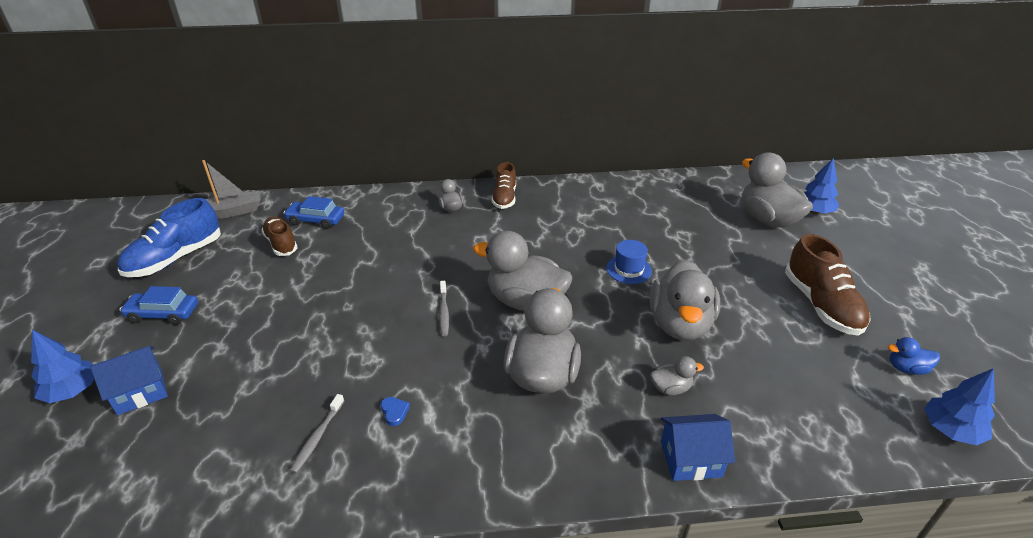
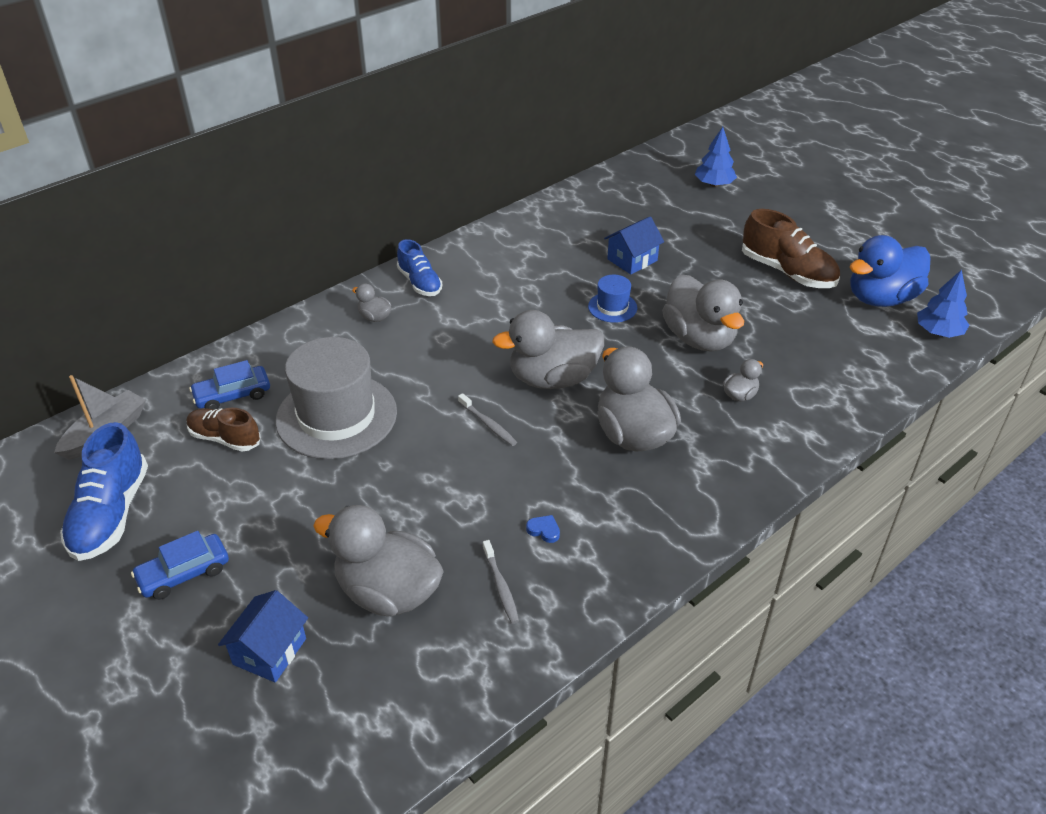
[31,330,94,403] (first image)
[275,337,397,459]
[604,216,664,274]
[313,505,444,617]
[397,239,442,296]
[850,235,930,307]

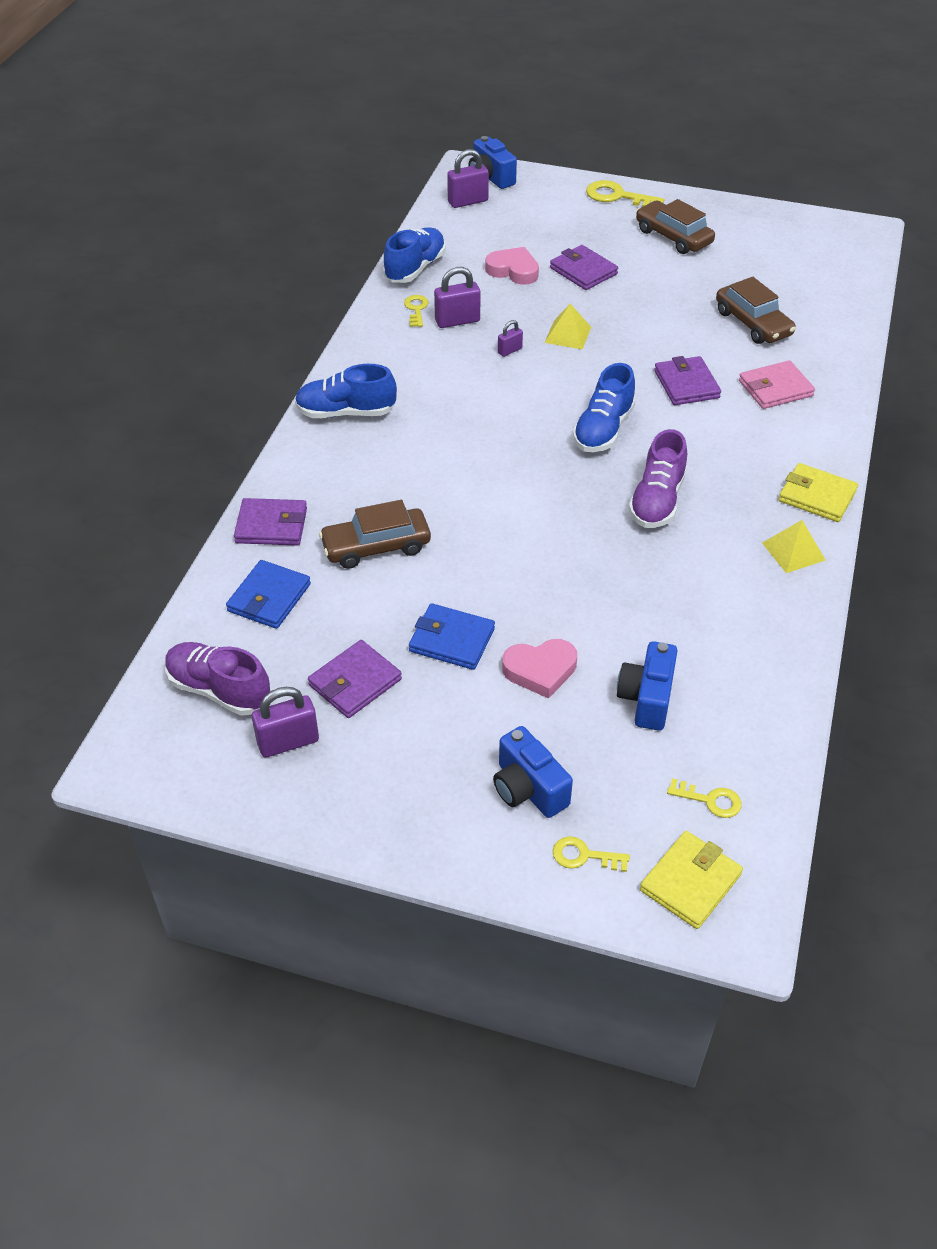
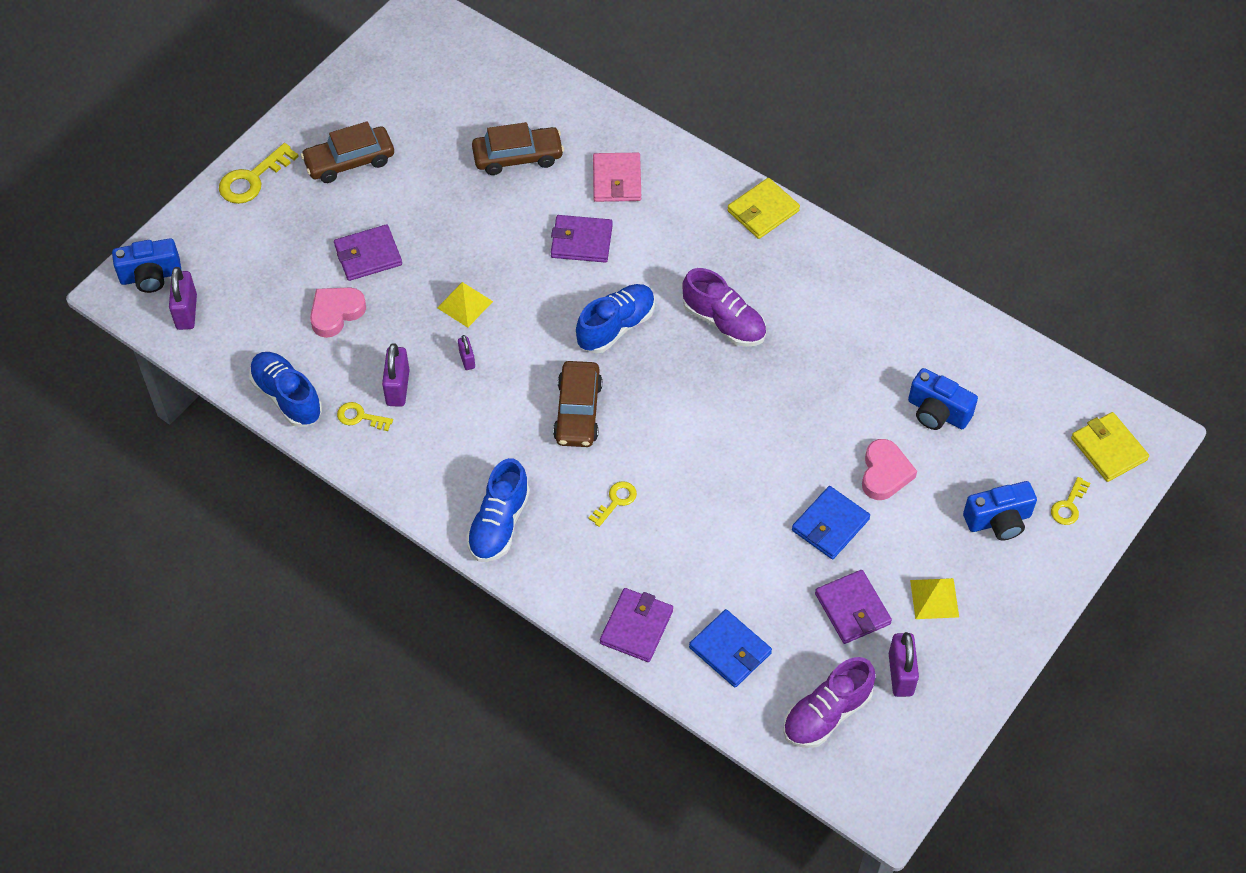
[553,361,602,447]
[589,481,637,527]
[910,578,959,619]
[576,284,655,353]

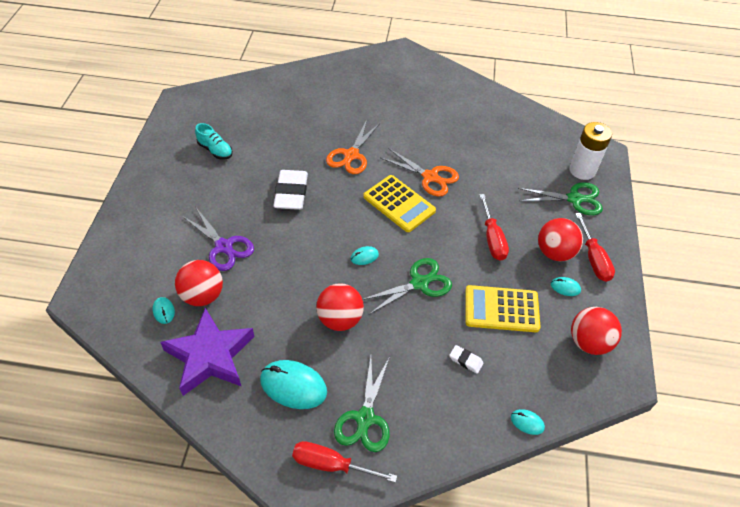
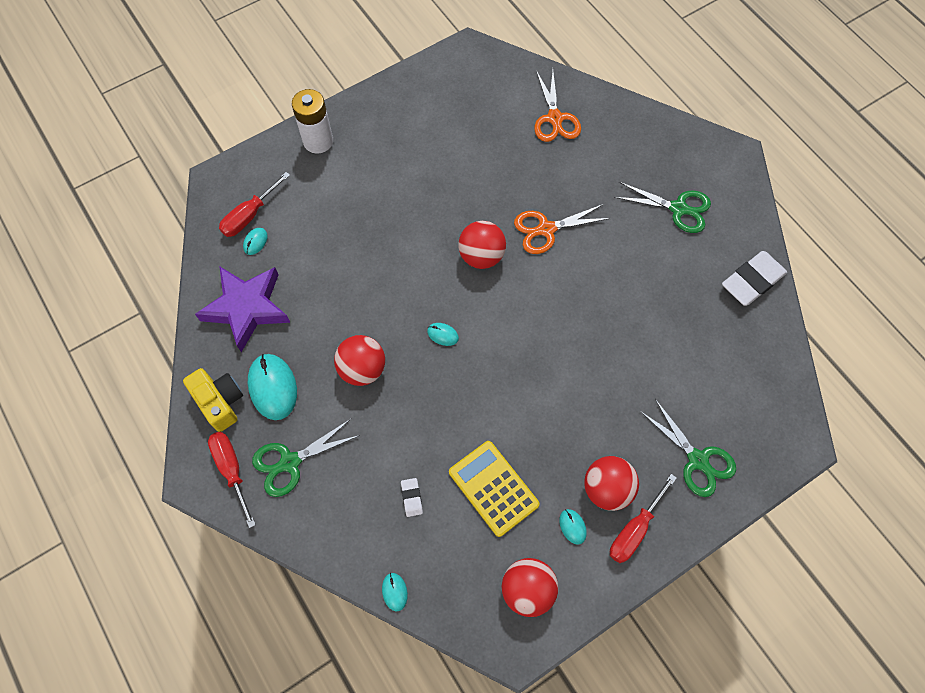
[182,208,254,271] (first image)
[195,123,233,159] (first image)
[363,175,436,232] (first image)
[183,368,243,432]
[459,221,506,269]
[722,251,787,306]
[614,182,711,233]
[534,70,581,142]
[219,172,290,237]
[292,89,333,154]

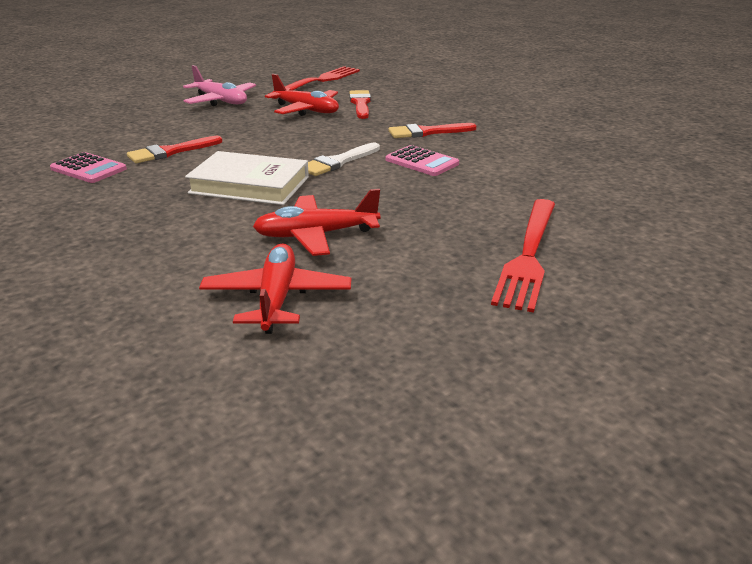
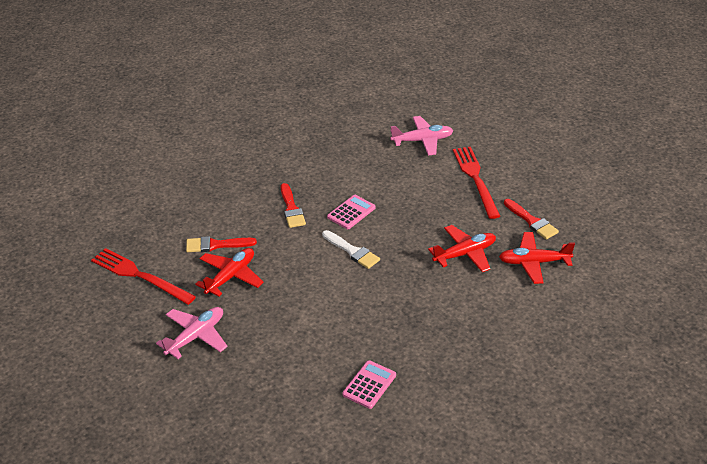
[185,151,309,205] (first image)
[390,116,453,156]
[504,199,559,239]
[428,225,496,272]
[453,147,500,219]

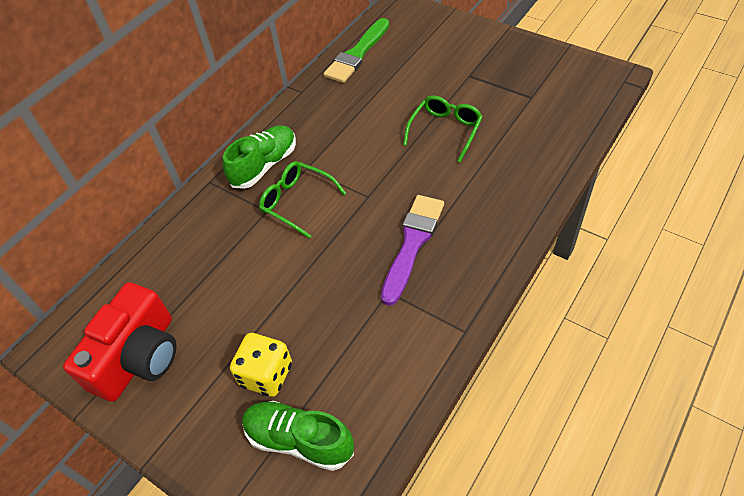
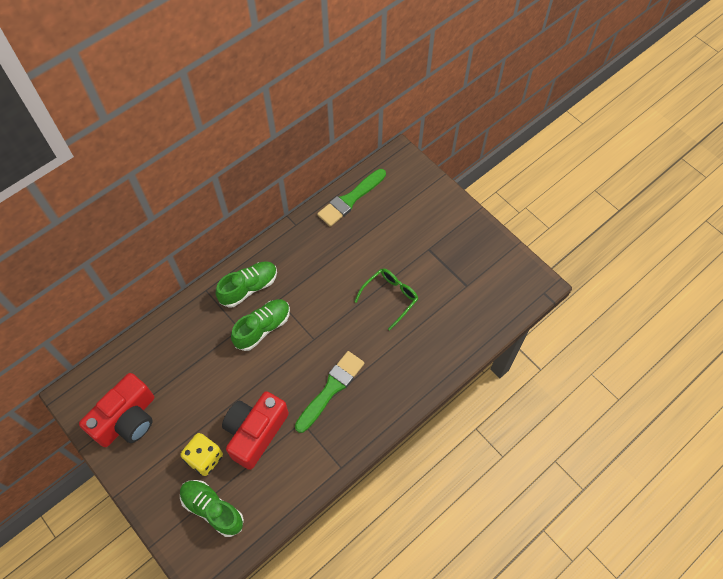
[222,391,289,470]
[231,299,290,351]
[295,351,365,433]

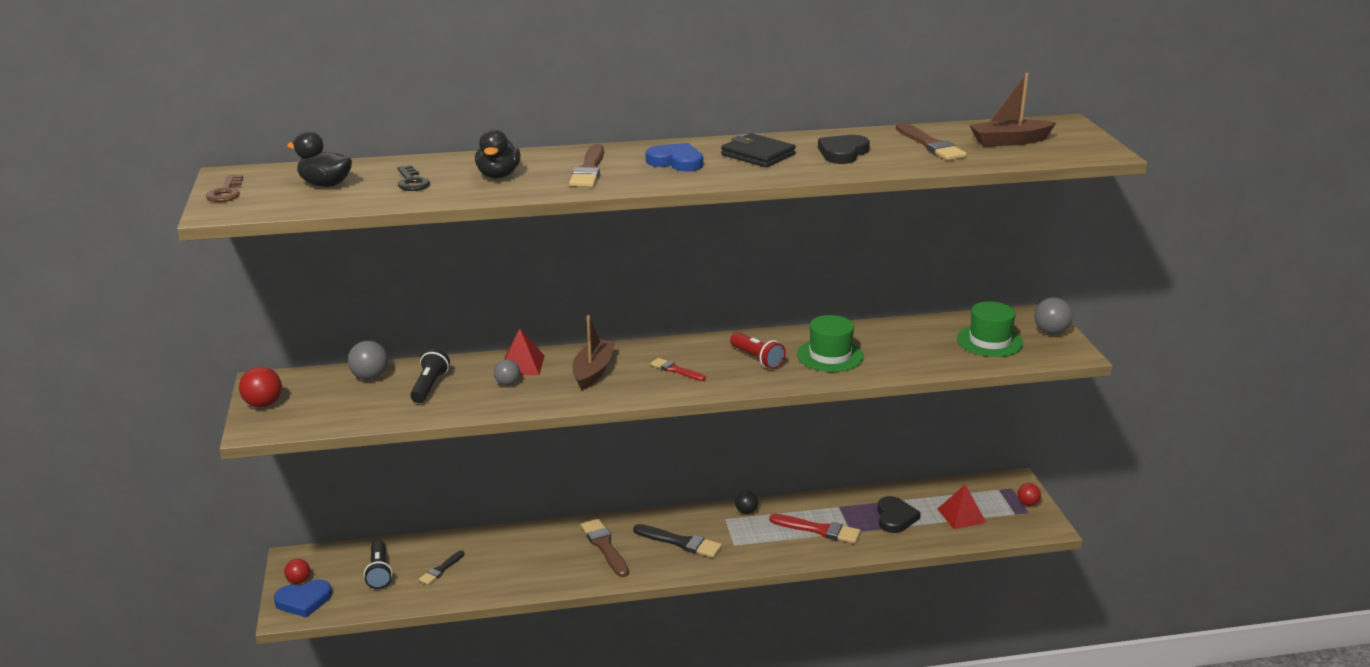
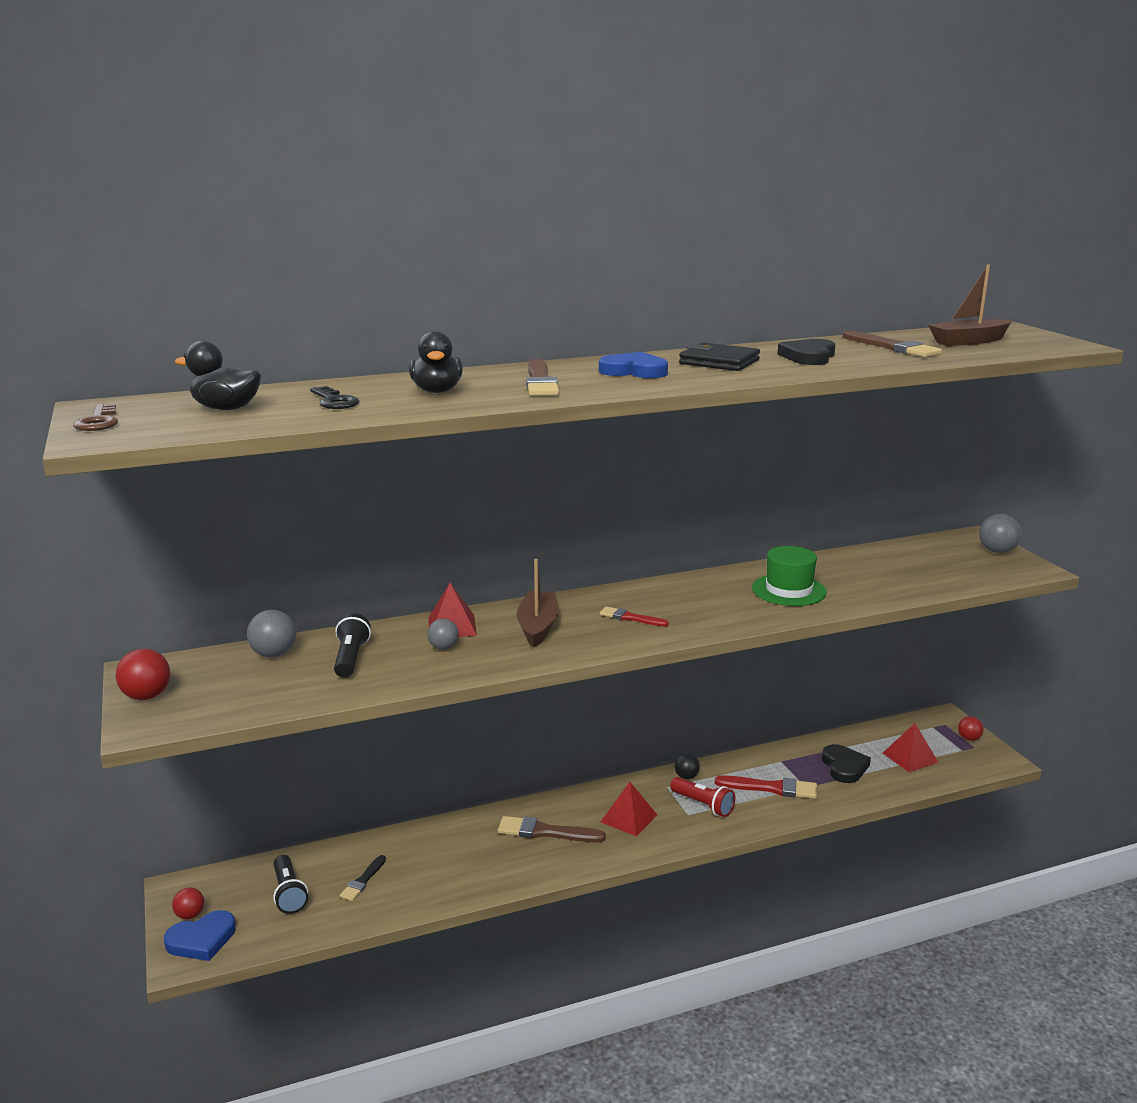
[957,301,1023,357] (first image)
[670,777,735,817]
[601,782,657,837]
[498,816,606,842]

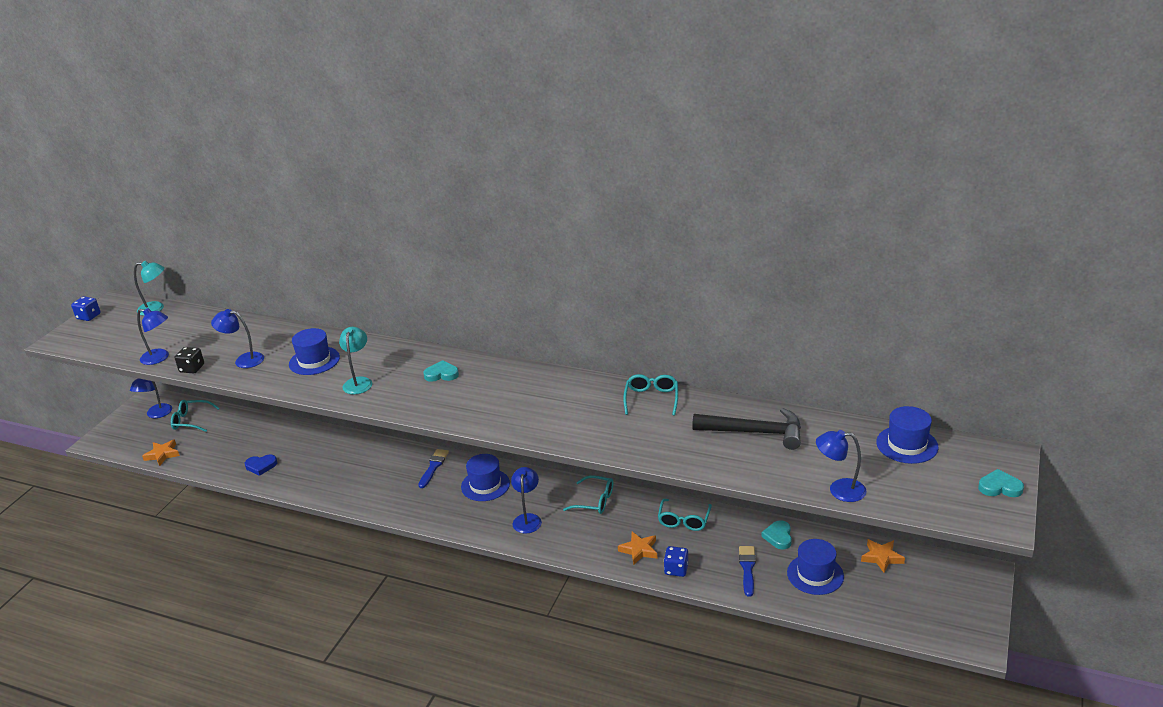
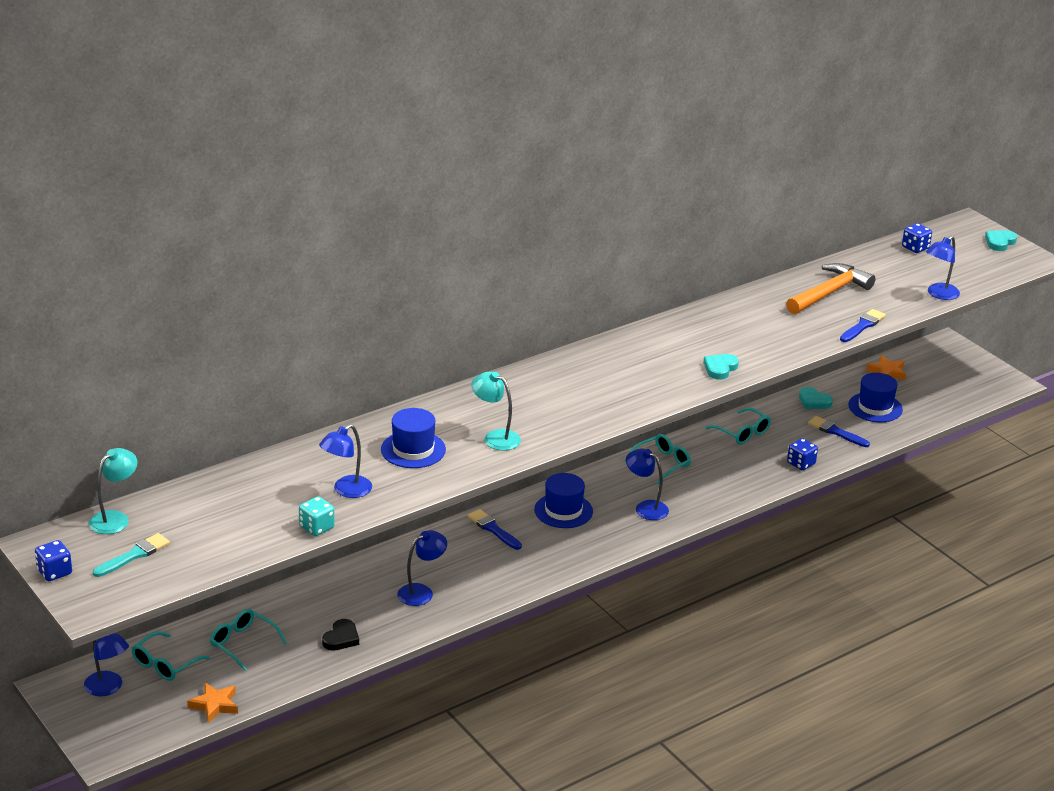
[618,532,657,565] (first image)
[93,533,170,577]
[840,309,886,342]
[397,530,447,606]
[703,354,739,380]
[210,609,287,671]
[902,223,932,253]
[299,496,335,536]
[322,619,359,651]
[786,263,876,314]

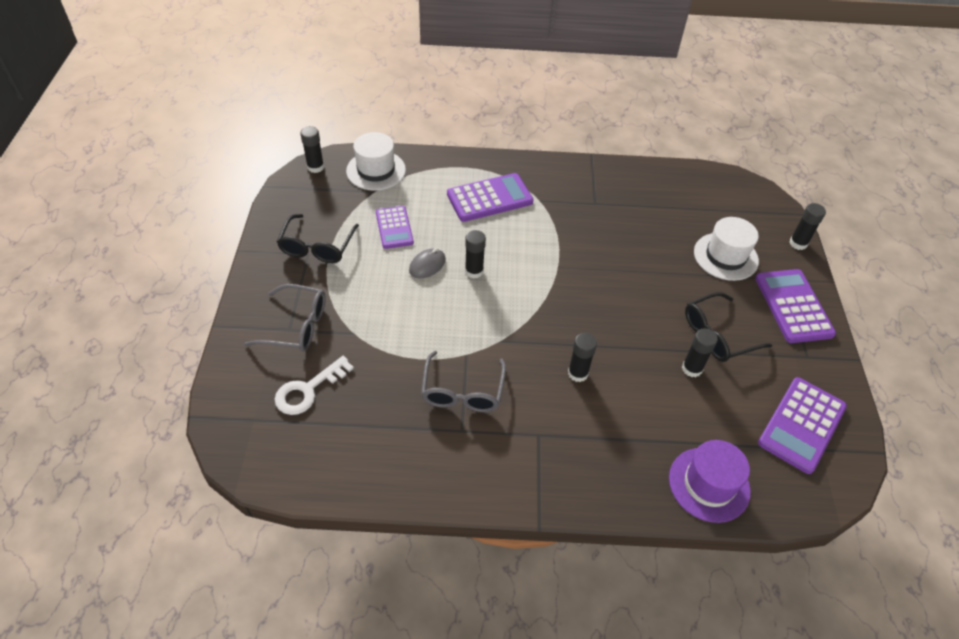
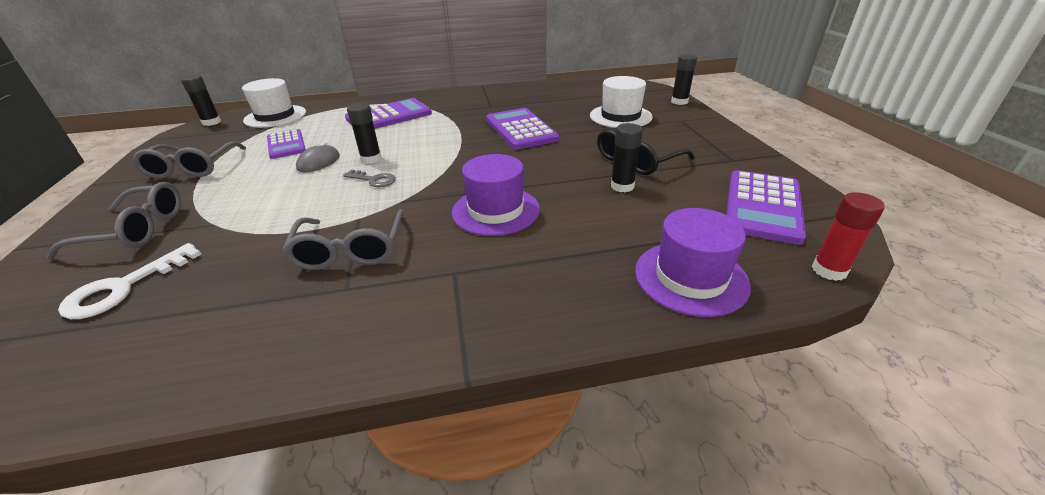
[343,170,396,187]
[812,192,885,281]
[486,108,559,150]
[452,154,540,236]
[132,141,246,179]

